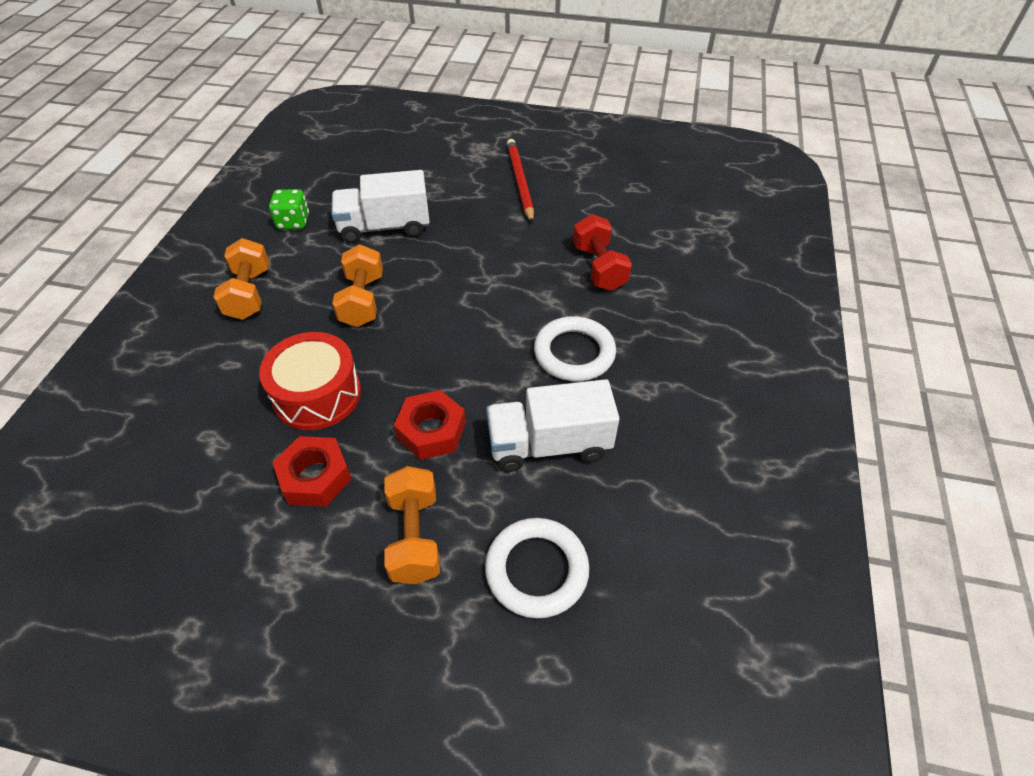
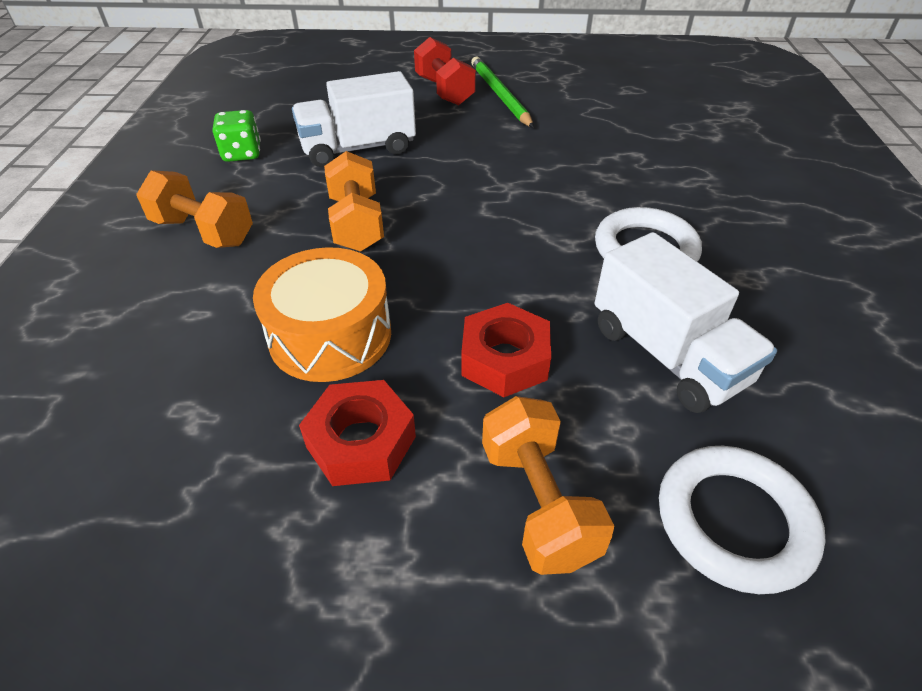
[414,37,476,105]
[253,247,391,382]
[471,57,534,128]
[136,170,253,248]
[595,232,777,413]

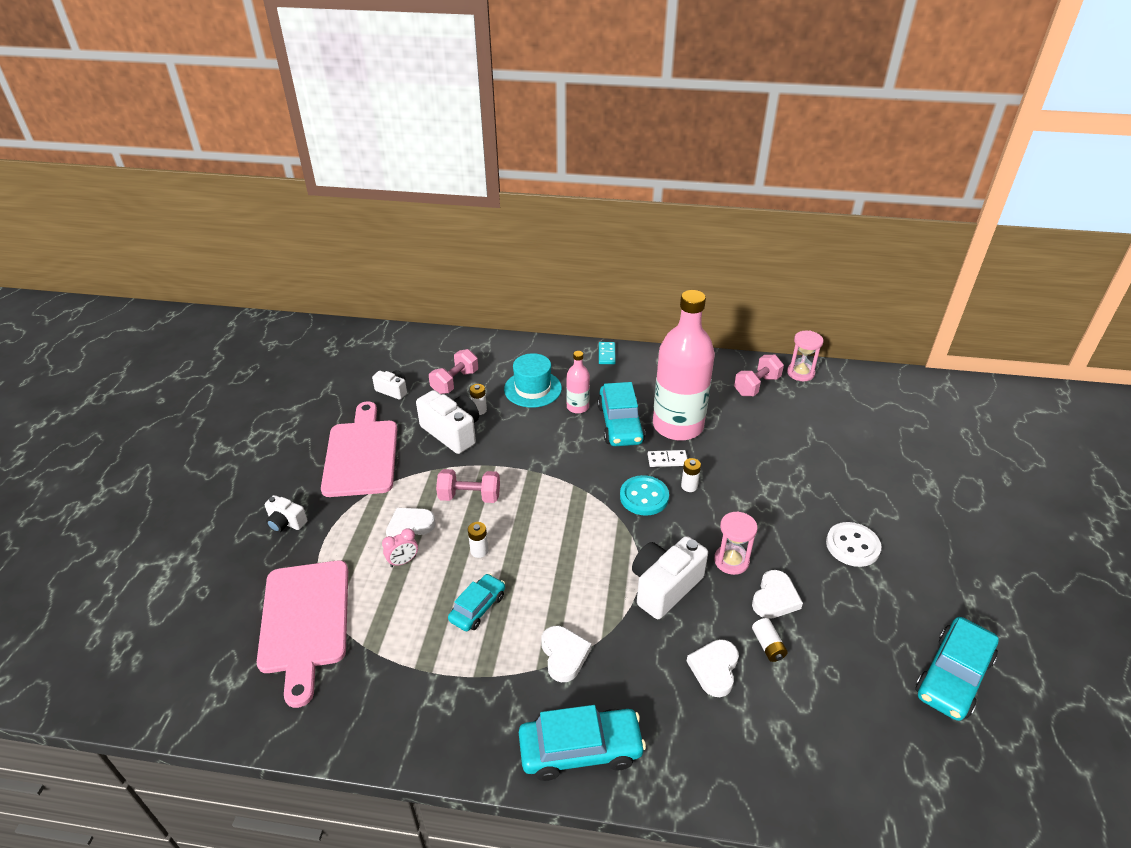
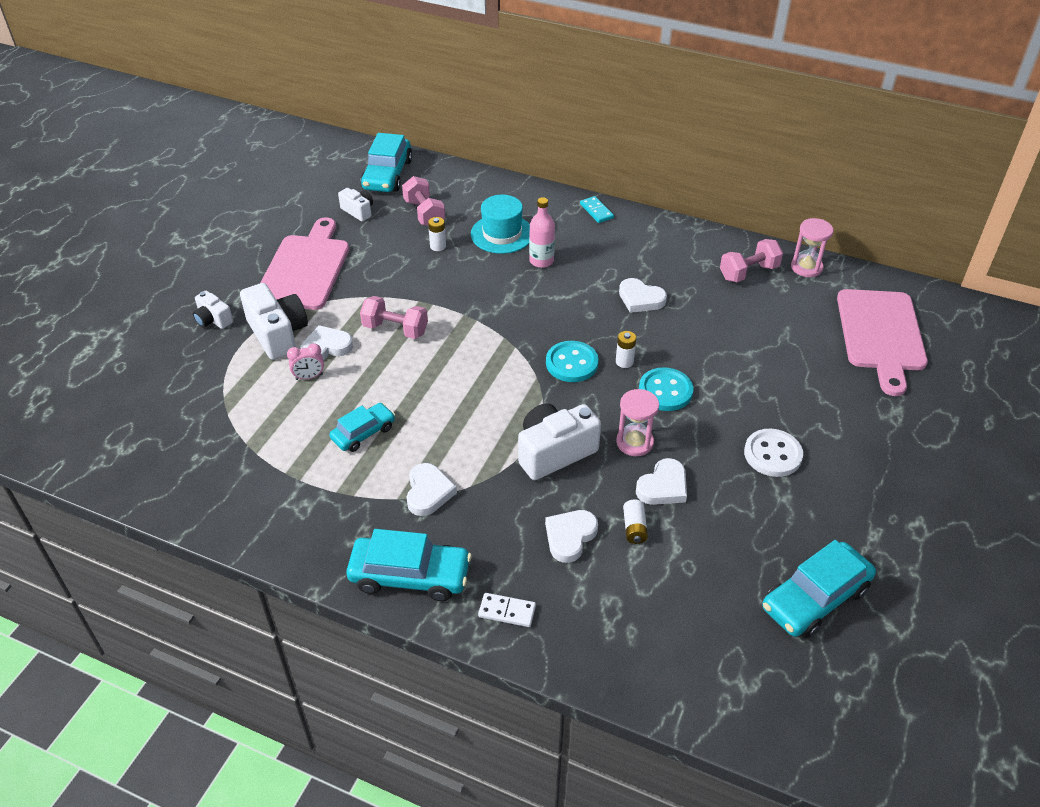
[468,522,488,558] (first image)
[639,367,693,411]
[837,289,928,396]
[240,283,308,360]
[361,133,412,192]
[478,593,536,627]
[619,278,667,313]
[402,176,445,226]
[580,196,614,223]

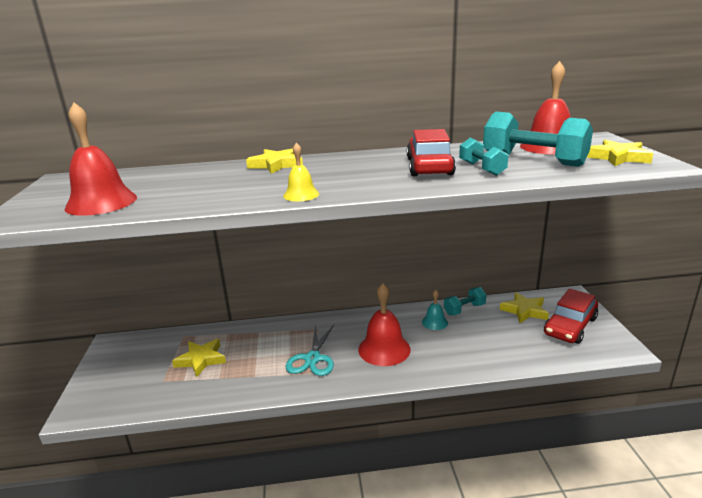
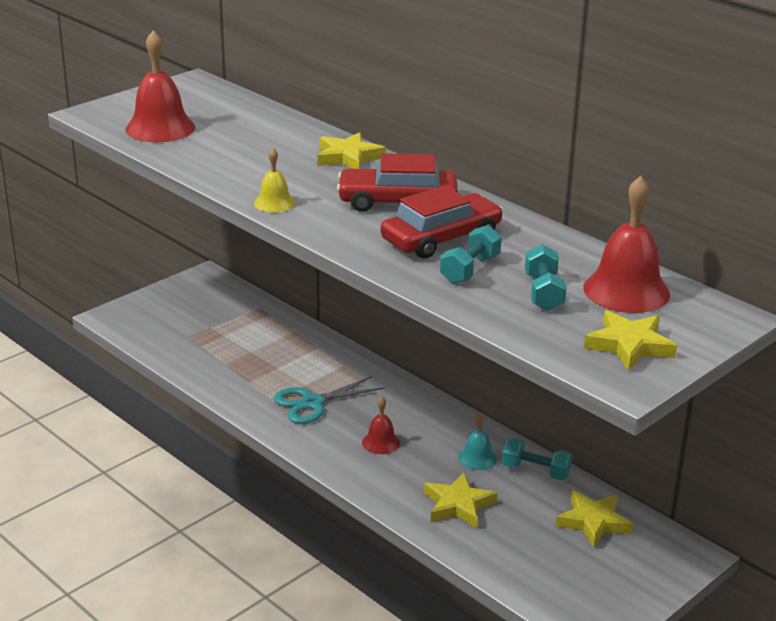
[424,472,497,528]
[337,153,458,212]
[362,397,400,454]
[525,244,567,311]

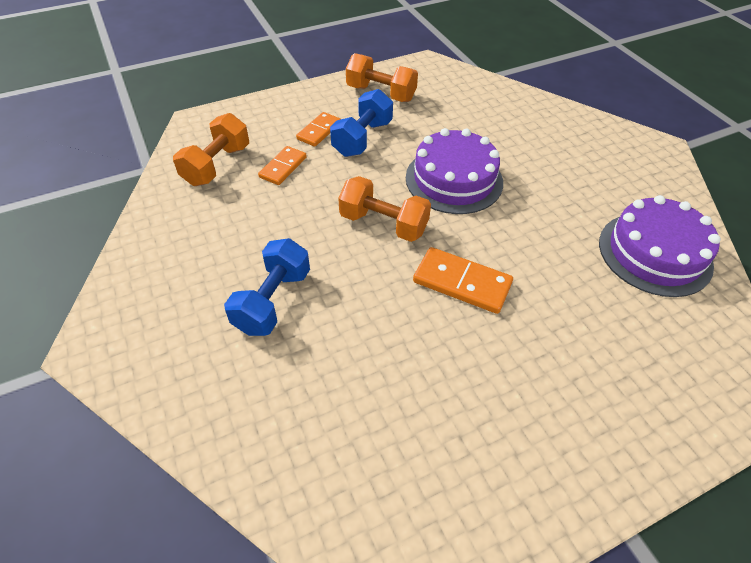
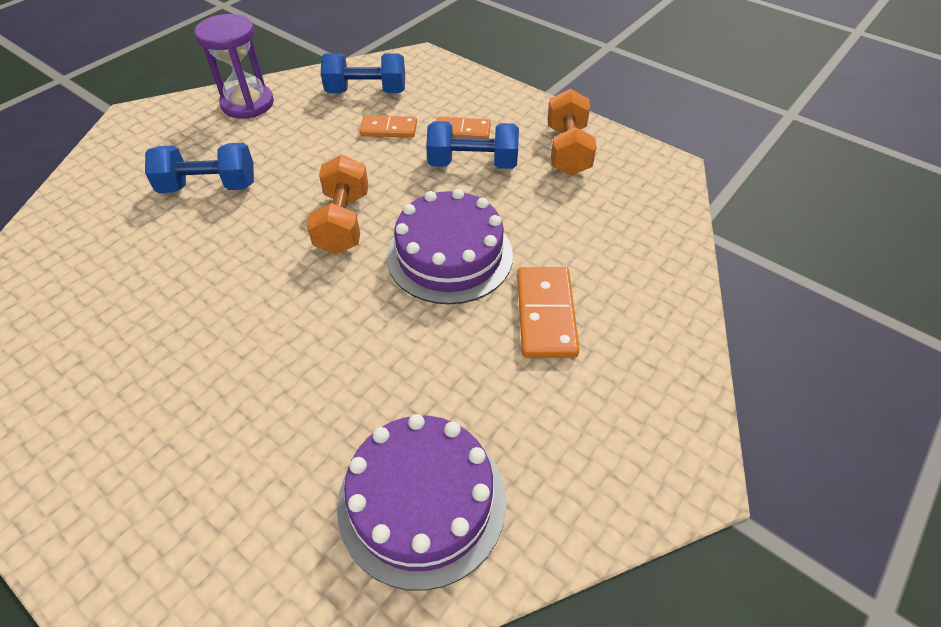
[194,14,274,119]
[517,267,580,358]
[321,53,405,93]

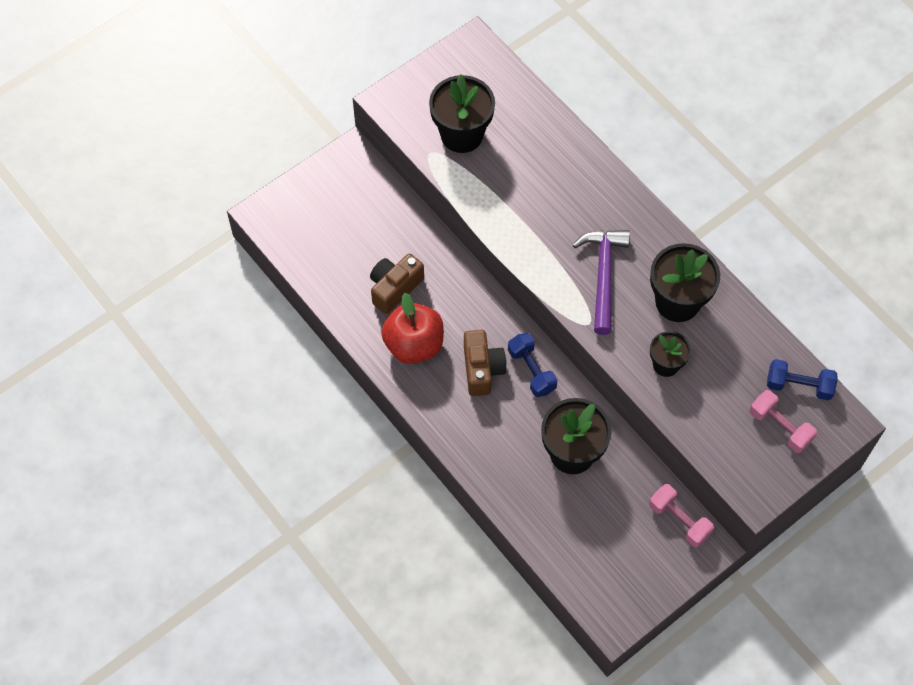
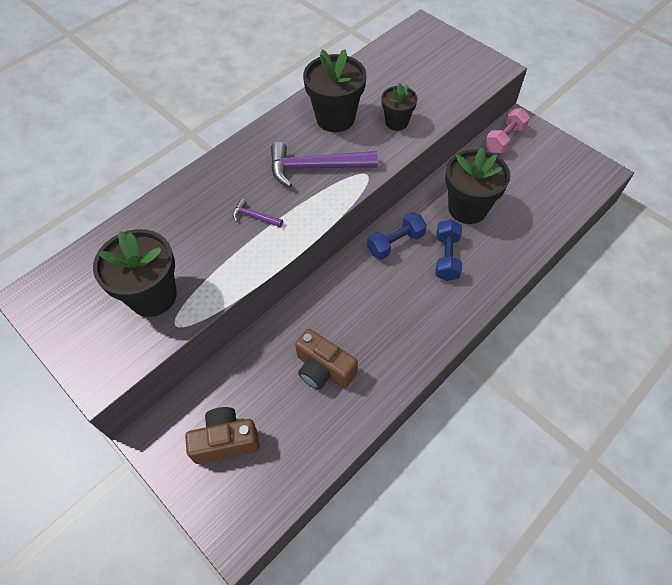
[381,293,444,364] (first image)
[750,390,817,453] (first image)
[233,199,283,227]
[185,407,260,464]
[436,220,462,281]

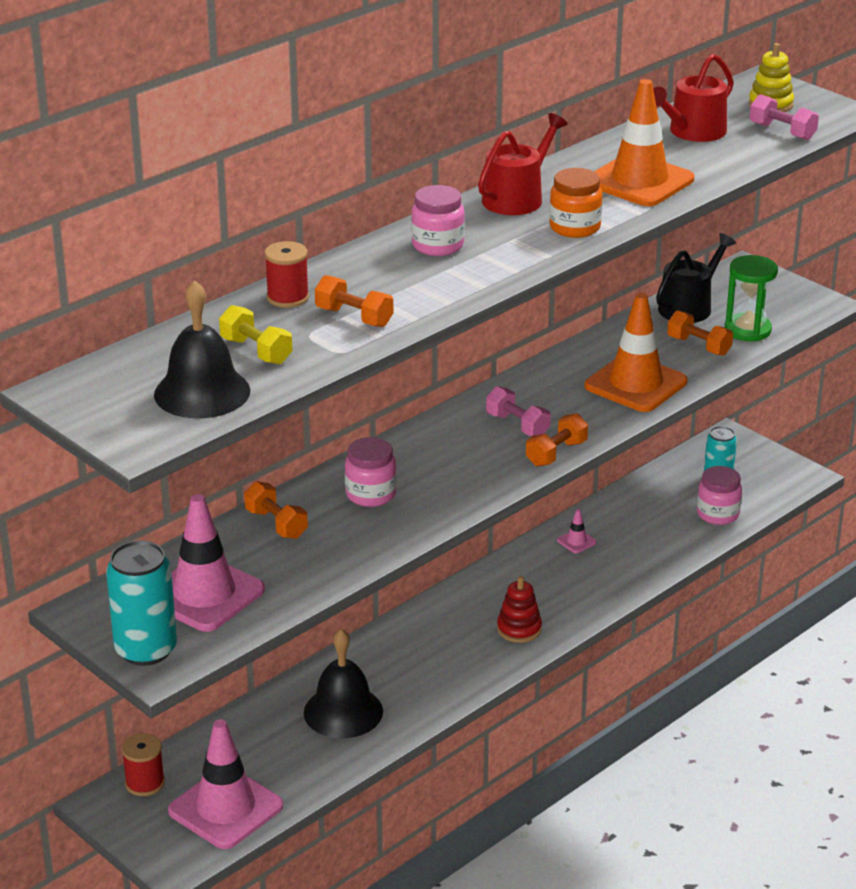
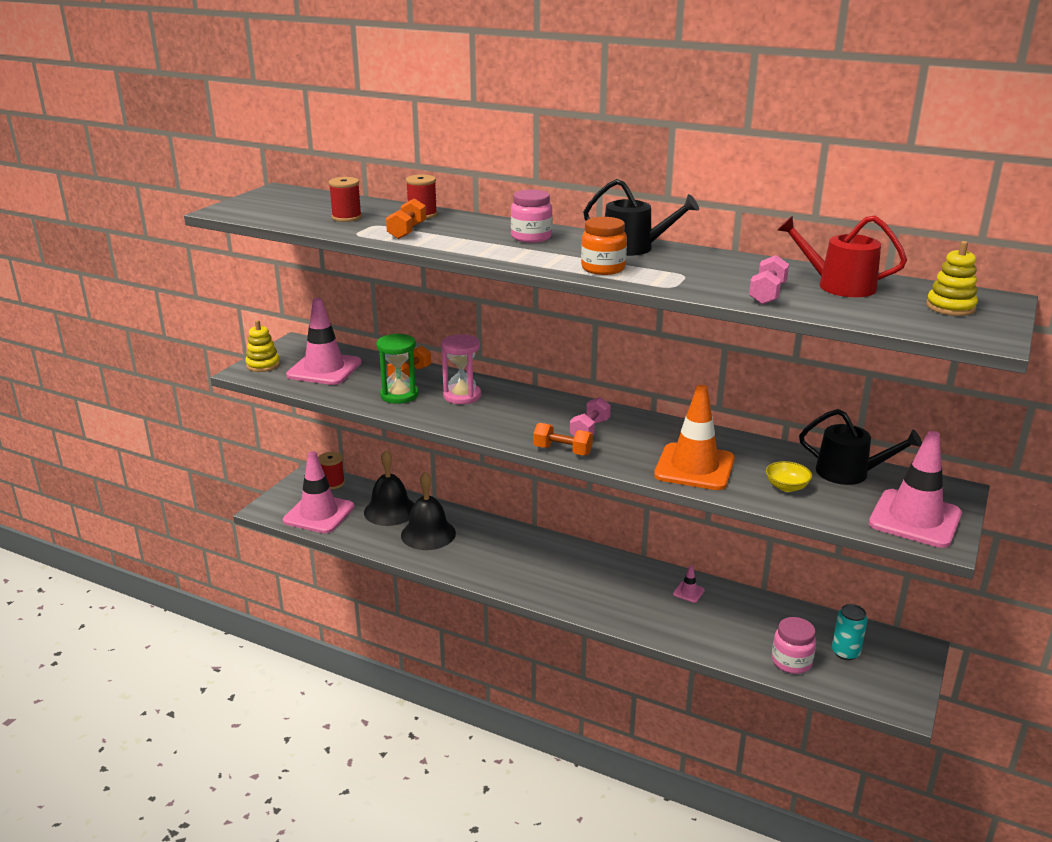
[497,576,542,643] (first image)
[594,79,694,206] (first image)
[869,431,962,548]
[364,450,414,526]
[376,333,419,404]
[749,255,789,305]
[245,320,280,372]
[328,177,362,222]
[441,334,481,404]
[766,461,812,492]
[583,179,699,256]

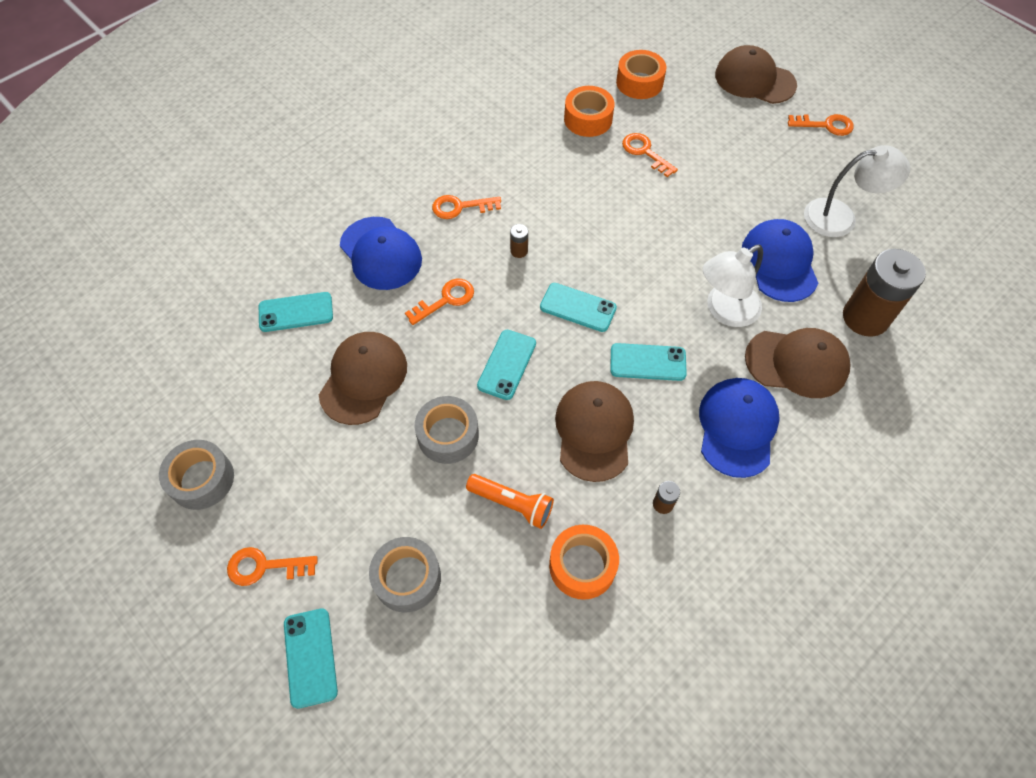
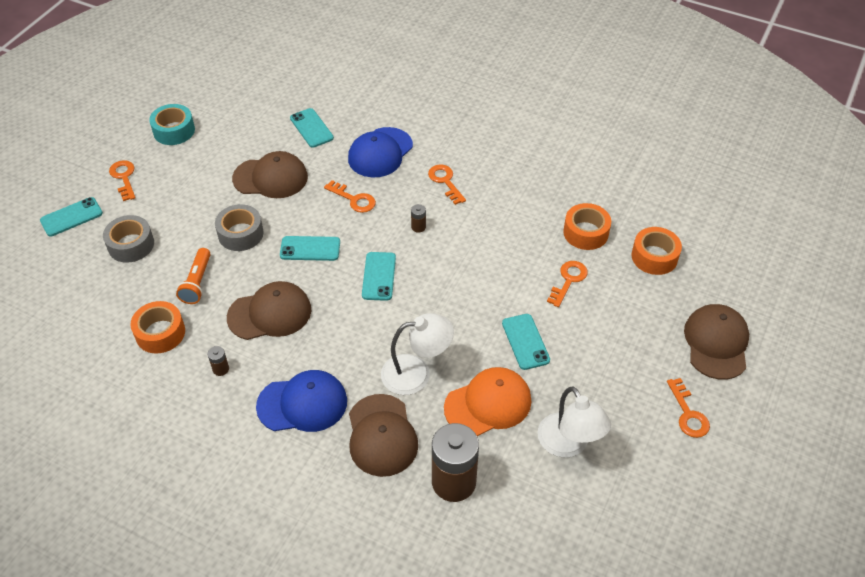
[502,314,550,370]
[149,104,195,145]
[444,367,531,436]
[381,313,454,395]

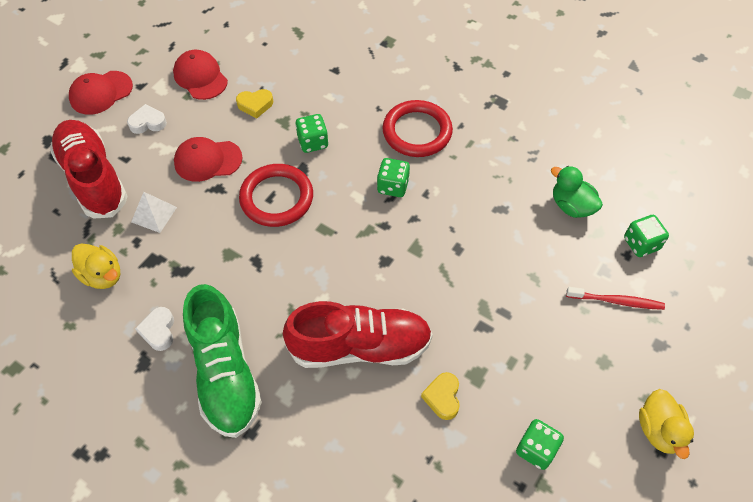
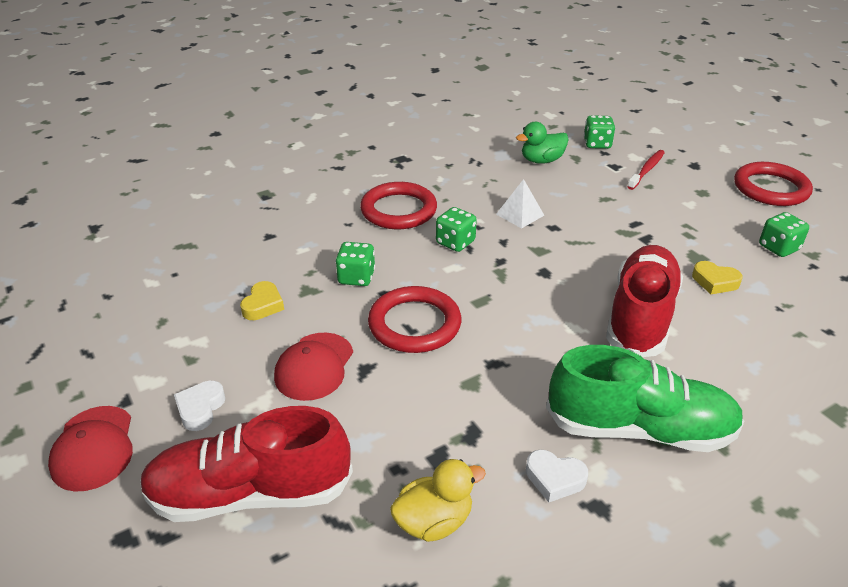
[173,50,228,100] (first image)
[496,179,544,229]
[734,162,813,206]

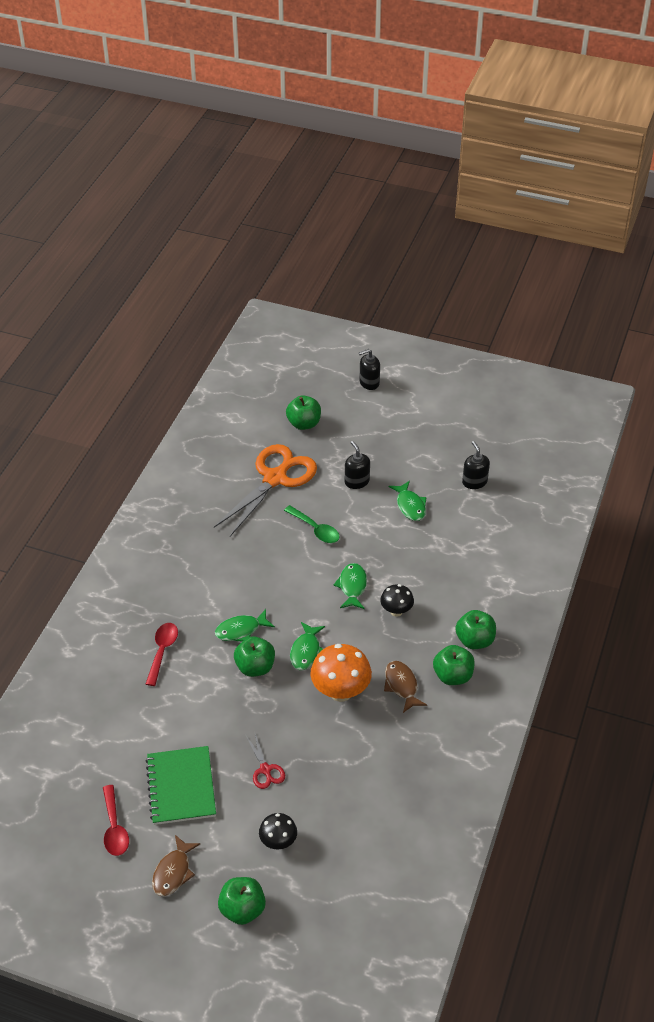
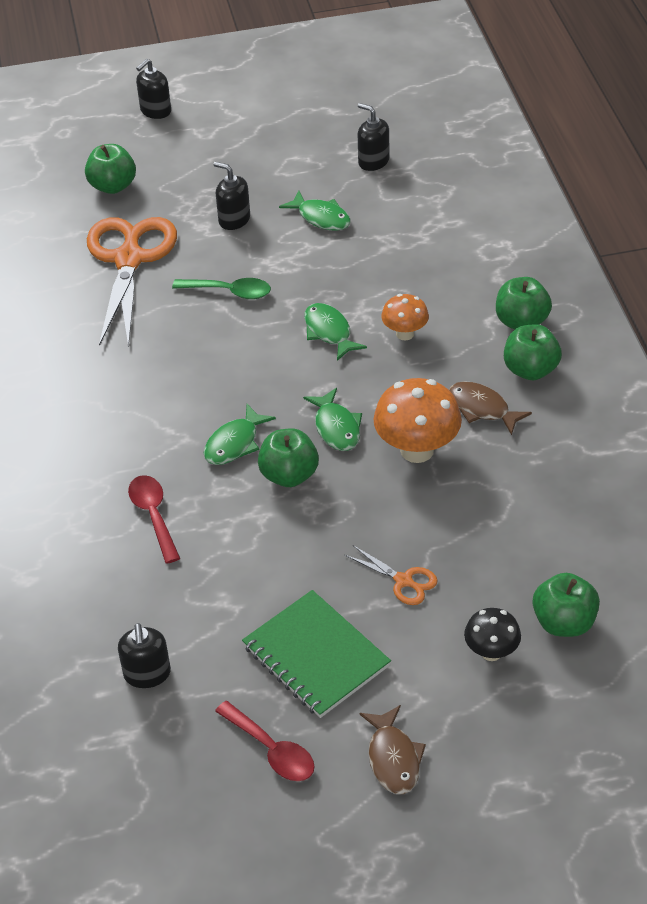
[118,623,171,688]
[533,573,600,637]
[345,545,438,605]
[381,294,429,340]

